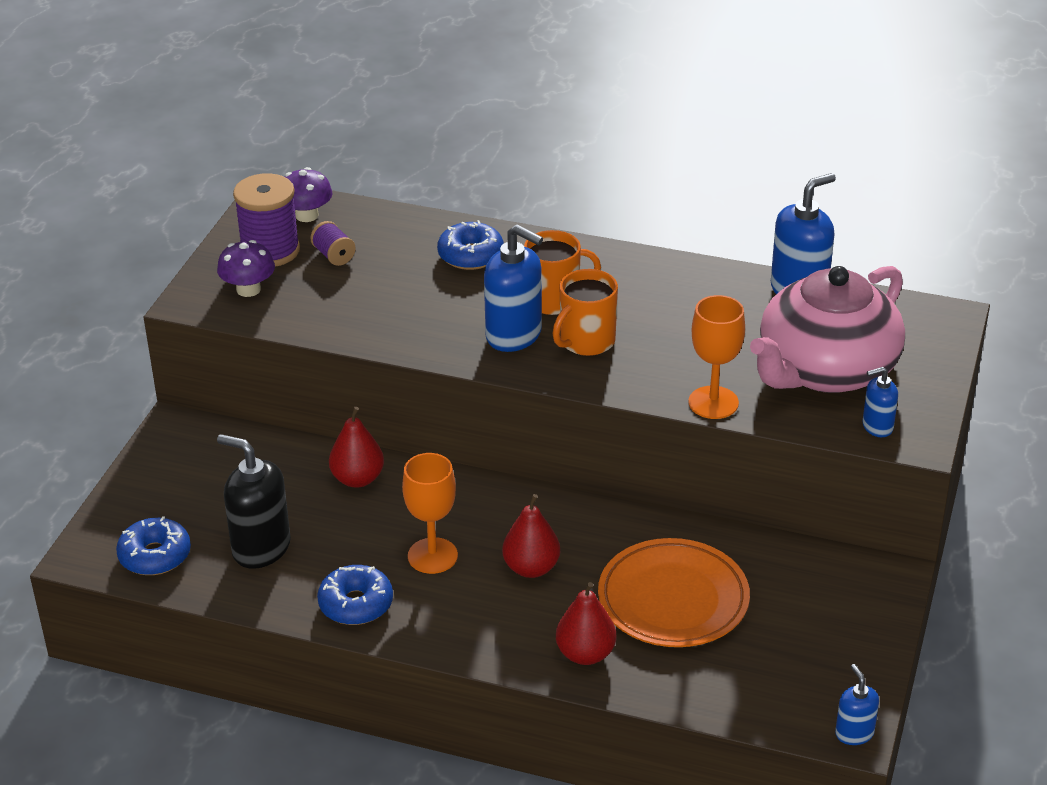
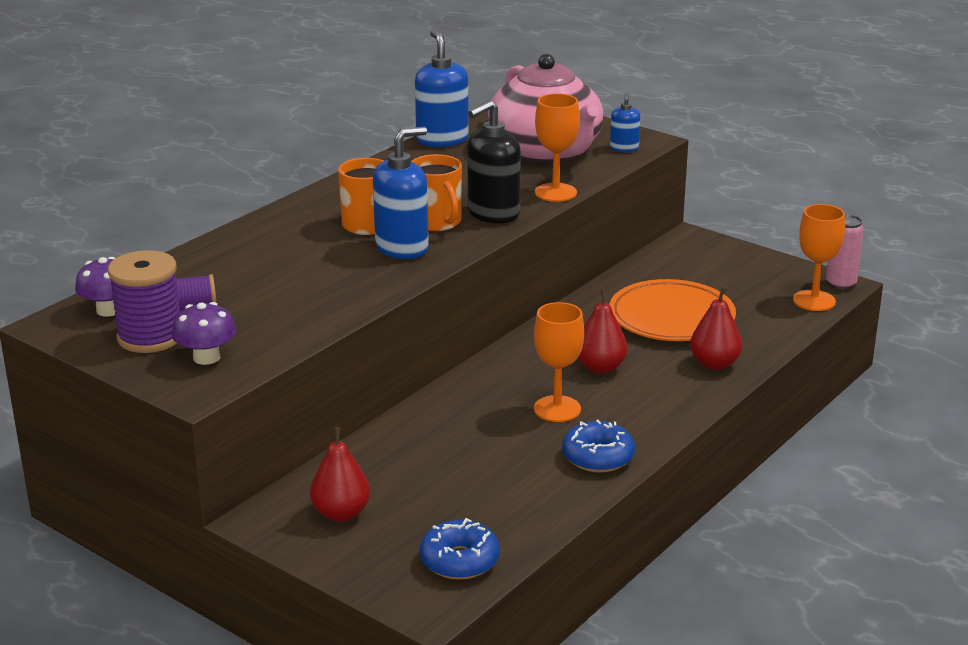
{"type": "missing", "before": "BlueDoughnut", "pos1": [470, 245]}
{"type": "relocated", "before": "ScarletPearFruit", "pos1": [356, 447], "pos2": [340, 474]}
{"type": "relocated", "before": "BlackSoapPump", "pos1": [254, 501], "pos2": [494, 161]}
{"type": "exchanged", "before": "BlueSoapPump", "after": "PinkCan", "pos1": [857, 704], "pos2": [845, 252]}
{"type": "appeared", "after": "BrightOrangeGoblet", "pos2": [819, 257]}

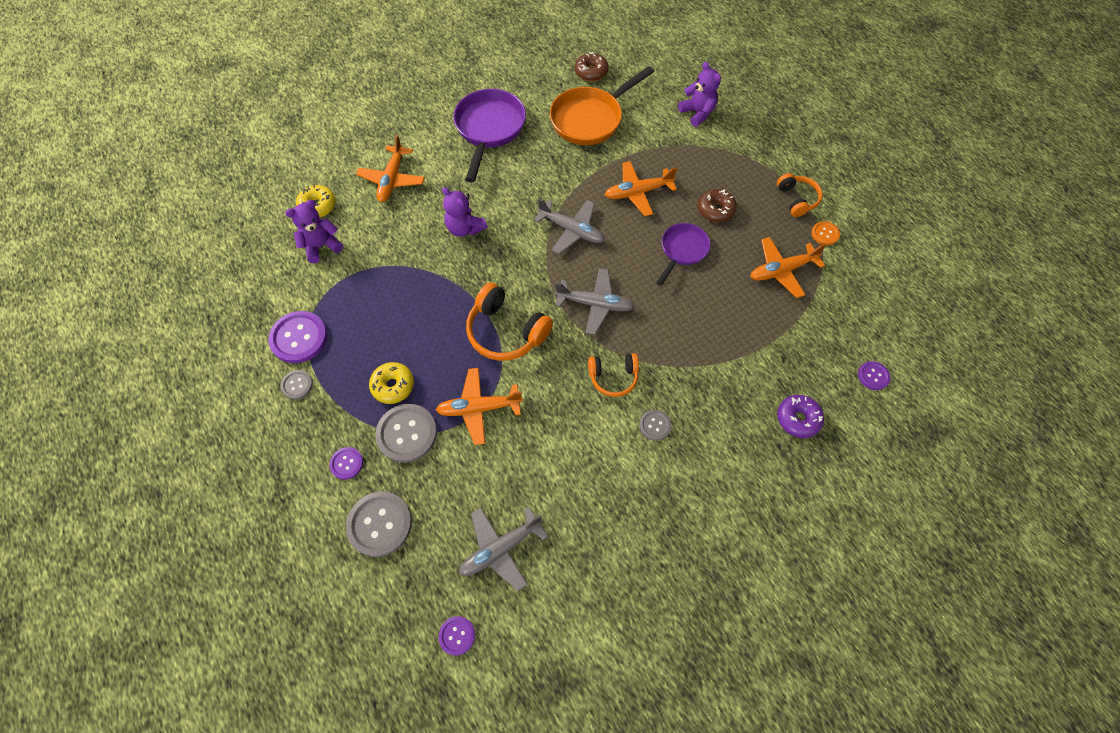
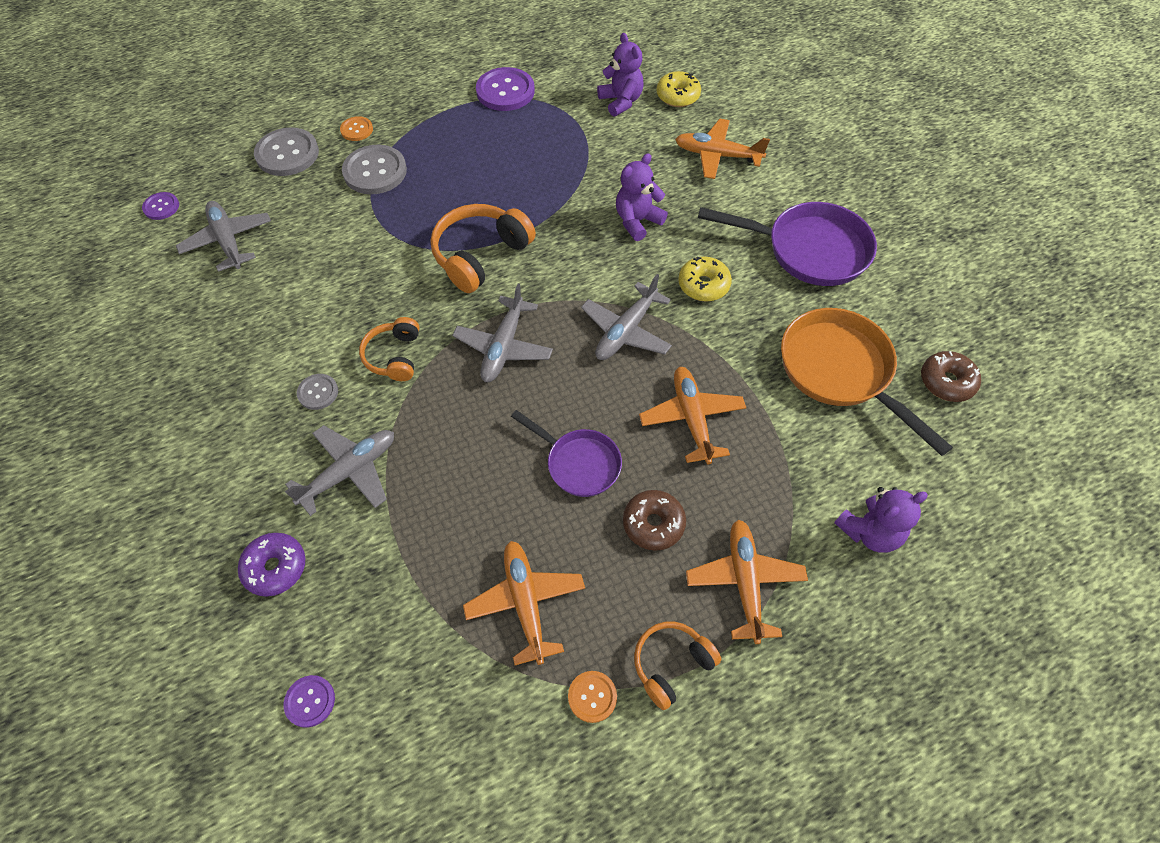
{"type": "spun", "before": "BrightOrangeOverEarHeadphones", "pos1": [800, 195], "pos2": [677, 665], "turn": 150}
{"type": "relocated", "before": "GoldenDoughnut", "pos1": [391, 383], "pos2": [705, 279]}
{"type": "relocated", "before": "BrightOrangePlane", "pos1": [479, 406], "pos2": [747, 581]}
{"type": "missing", "before": "GreyShirtButton", "pos1": [297, 384]}
{"type": "colour", "before": "VioletShirtButton", "after": "BrightOrangeShirtButton", "pos1": [346, 463], "pos2": [356, 128]}
{"type": "appeared", "after": "GreyPlane", "pos2": [339, 470]}

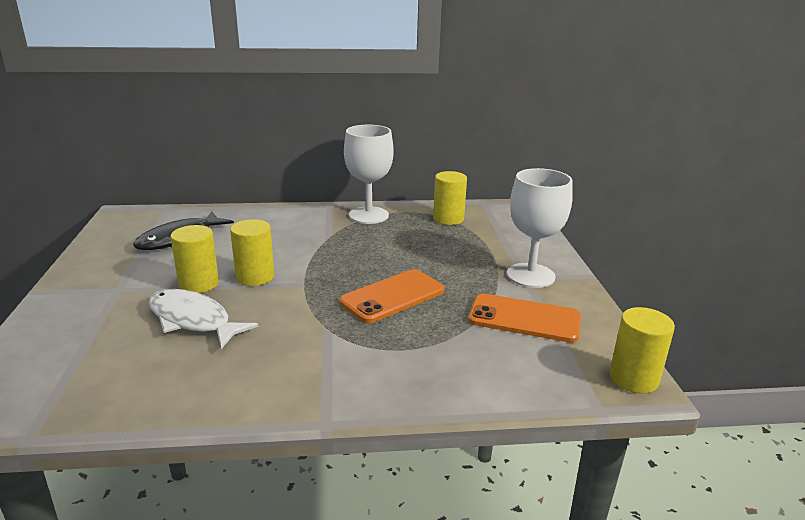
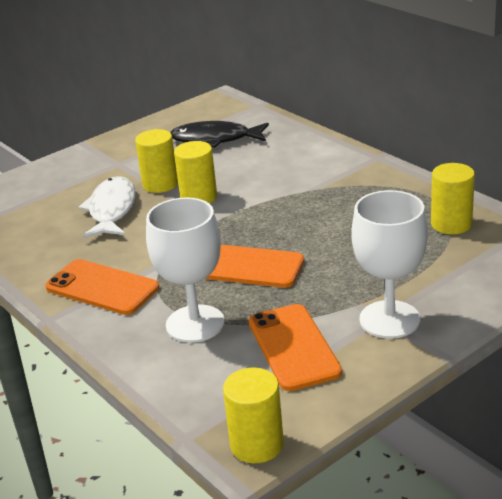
{"type": "relocated", "before": "PureWhiteGoblet", "pos1": [369, 174], "pos2": [185, 270]}
{"type": "appeared", "after": "BrightOrangeSmartphone", "pos2": [102, 287]}

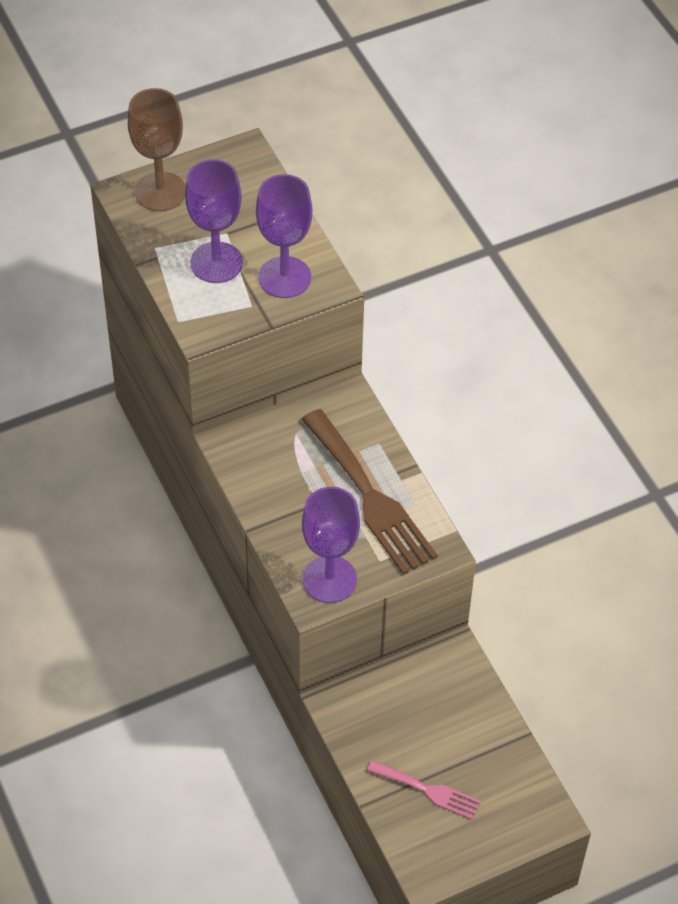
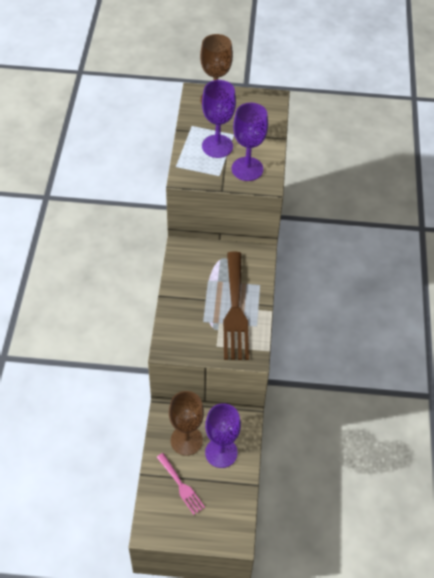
{"type": "relocated", "before": "VioletGoblet", "pos1": [331, 545], "pos2": [223, 435]}
{"type": "appeared", "after": "BrownGoblet", "pos2": [186, 423]}

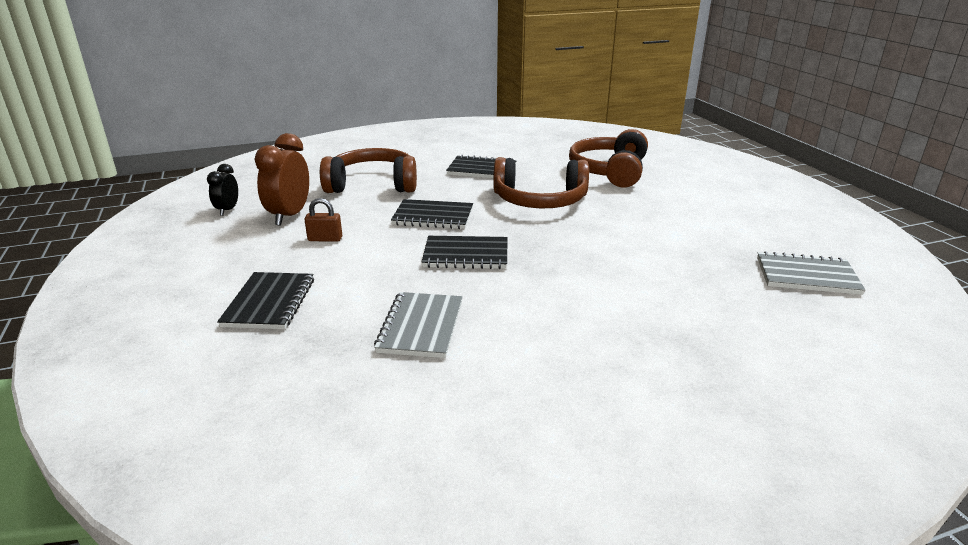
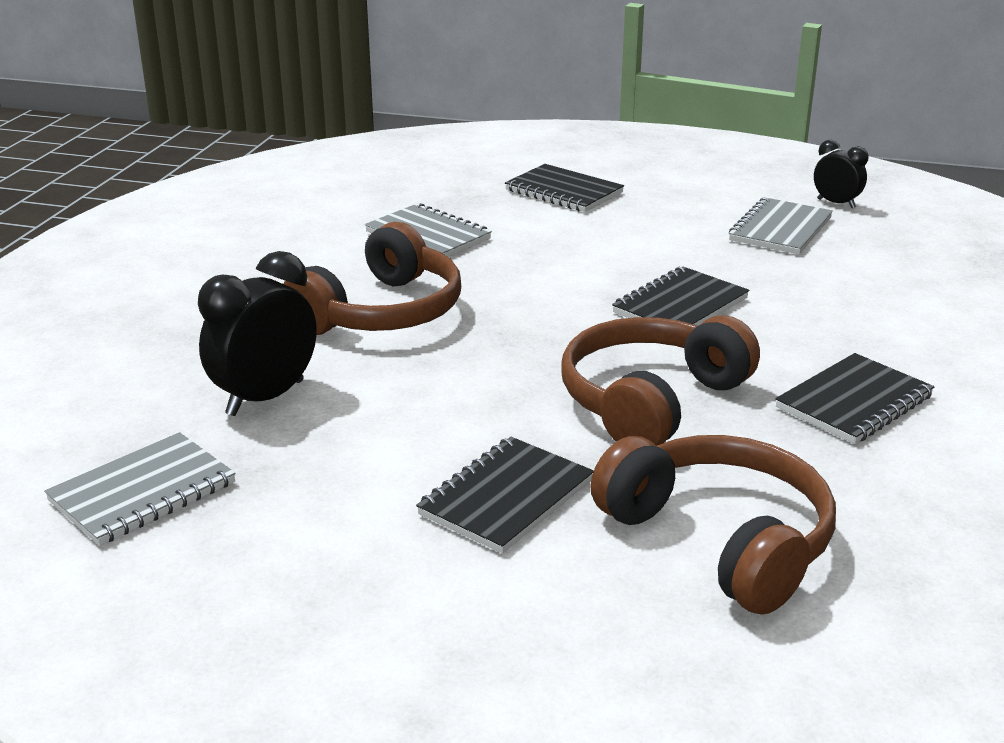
{"type": "exchanged", "before": "BrownClock", "after": "GreyNotepad", "pos1": [281, 179], "pos2": [781, 225]}
{"type": "relocated", "before": "BrownOverEarHeadphones", "pos1": [368, 170], "pos2": [372, 278]}
{"type": "missing", "before": "BrownSmallLock", "pos1": [323, 220]}
{"type": "relocated", "before": "BlackNotepad", "pos1": [465, 252], "pos2": [505, 495]}
{"type": "appeared", "after": "BlackClock", "pos2": [257, 333]}

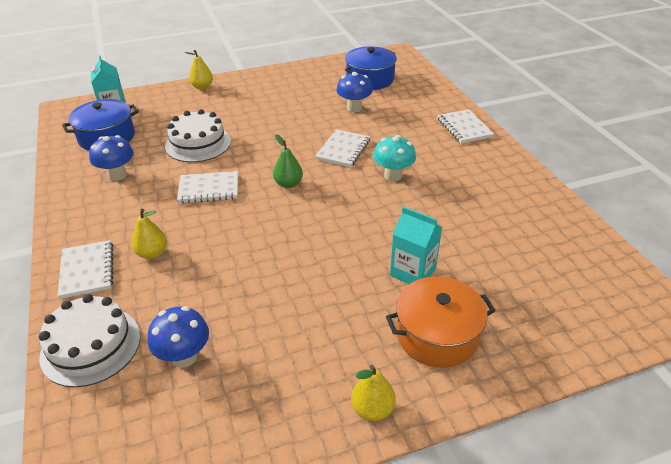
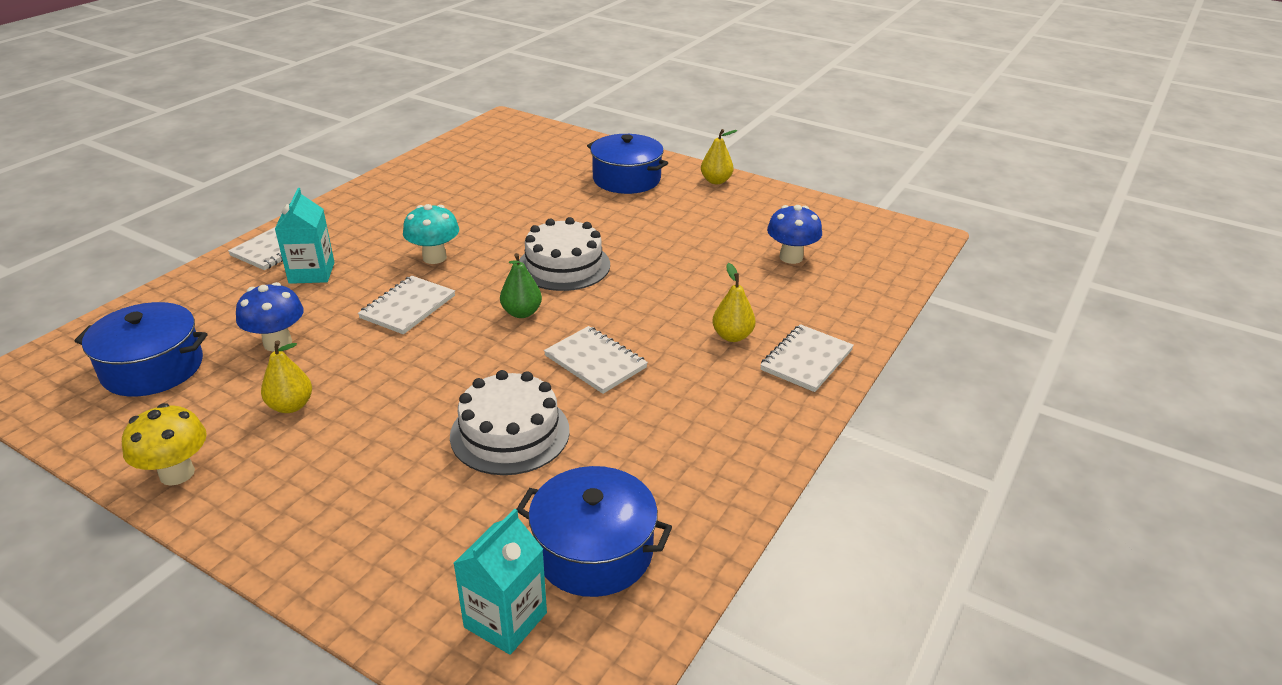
{"type": "relocated", "before": "GoldenPearFruit", "pos1": [198, 70], "pos2": [286, 376]}
{"type": "spun", "before": "PureWhiteNotepad", "pos1": [342, 148], "pos2": [406, 305], "turn": -45}
{"type": "missing", "before": "BlueFungus", "pos1": [111, 158]}
{"type": "relocated", "before": "TealCarton", "pos1": [416, 245], "pos2": [305, 236]}
{"type": "colour", "before": "BrightOrangePot", "after": "BluePot", "pos1": [441, 322], "pos2": [627, 164]}
{"type": "relocated", "before": "PureWhiteLayerCake", "pos1": [90, 340], "pos2": [564, 254]}
{"type": "appeared", "after": "GoldenFungus", "pos2": [164, 444]}

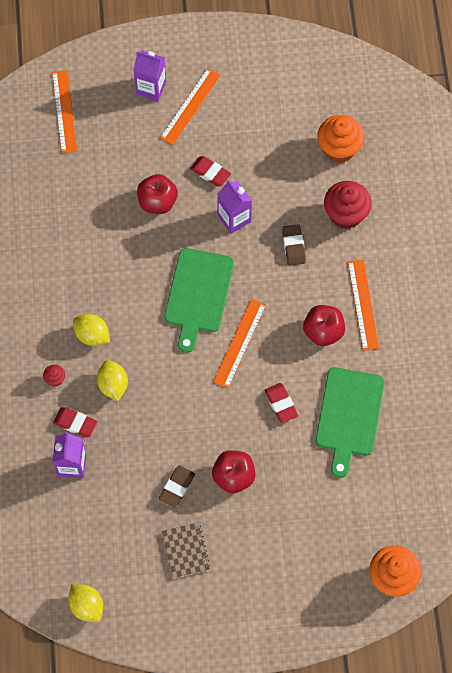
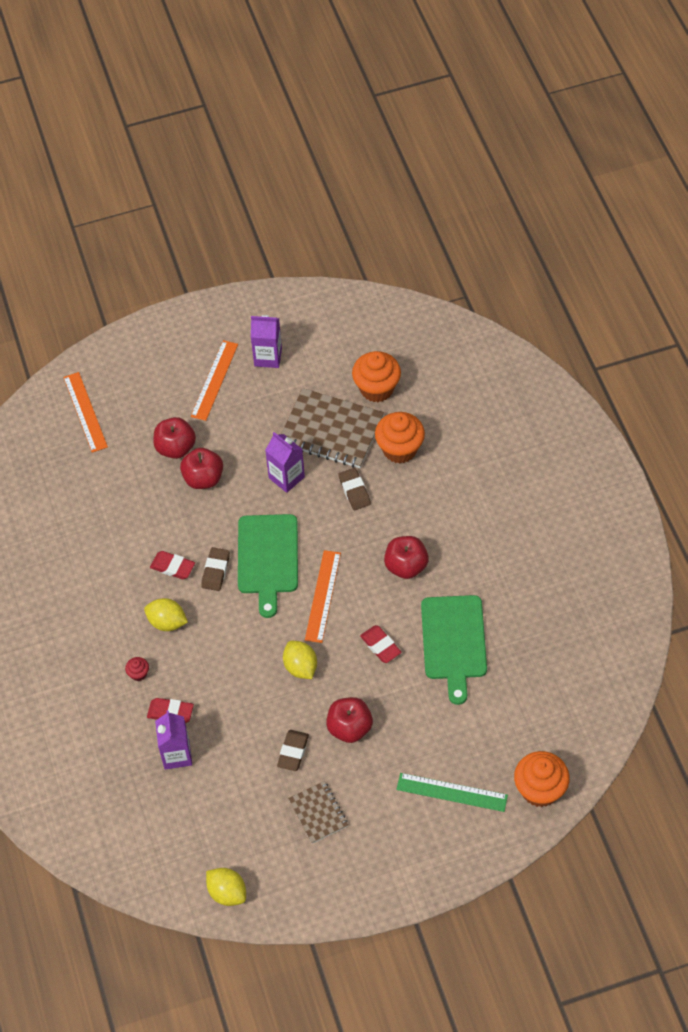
{"type": "relocated", "before": "VioletCarton", "pos1": [149, 76], "pos2": [266, 341]}
{"type": "relocated", "before": "ScarletEraser", "pos1": [210, 171], "pos2": [172, 565]}
{"type": "colour", "before": "ScarletCupcake", "after": "BrightOrangeCupcake", "pos1": [348, 205], "pos2": [400, 438]}
{"type": "missing", "before": "BrightOrangeMeasuringStick", "pos1": [363, 305]}
{"type": "relocated", "before": "GoldenCitrusFruit", "pos1": [112, 380], "pos2": [300, 660]}
{"type": "appeared", "after": "BrownNotepad", "pos2": [332, 428]}
{"type": "appeared", "after": "ScarletAppleFruit", "pos2": [174, 438]}
{"type": "appeared", "after": "BrownEraser", "pos2": [215, 569]}
{"type": "appeared", "after": "GreenMeasuringStick", "pos2": [452, 792]}

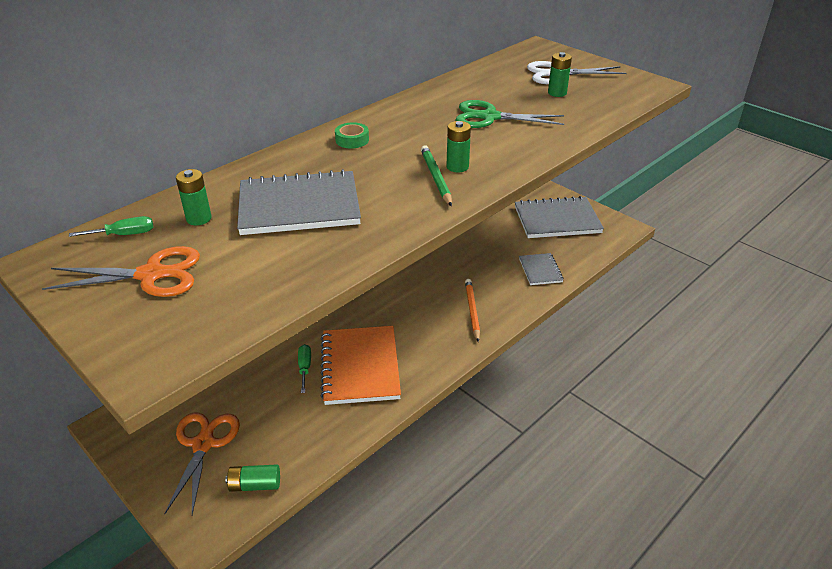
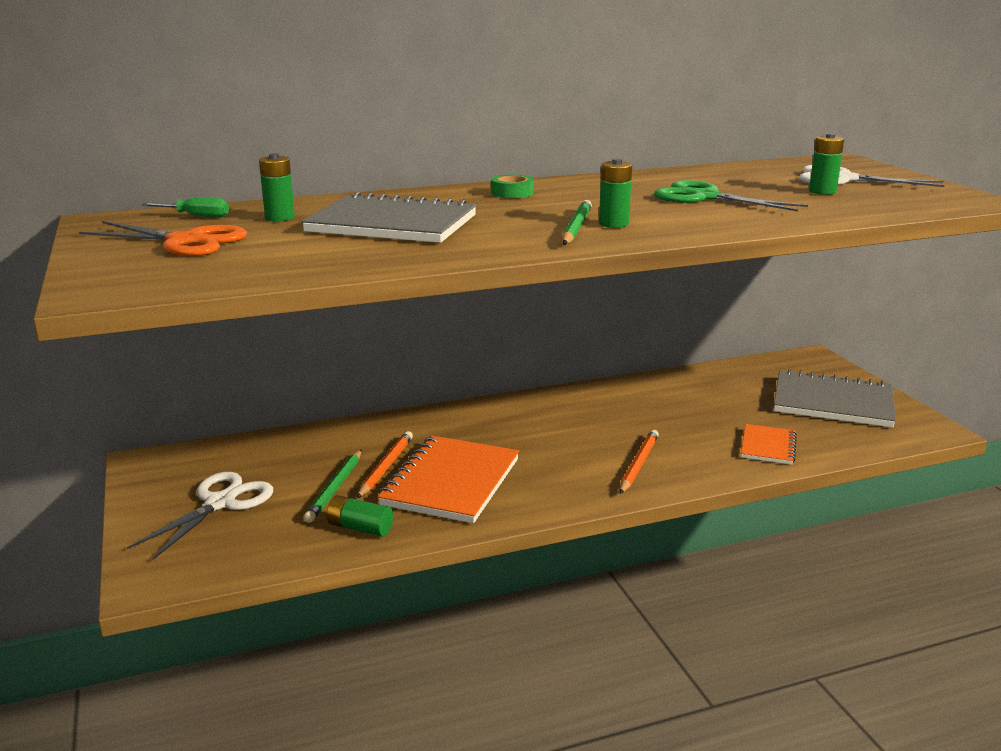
{"type": "colour", "before": "GreyNotepad", "after": "BrightOrangeNotepad", "pos1": [541, 269], "pos2": [769, 444]}
{"type": "exchanged", "before": "GreenScrewdriver", "after": "BrightOrangeLeadPencil", "pos1": [304, 368], "pos2": [385, 464]}
{"type": "colour", "before": "BrightOrangeShears", "after": "PureWhiteShears", "pos1": [202, 464], "pos2": [200, 516]}
{"type": "relocated", "before": "GreenBattery", "pos1": [252, 478], "pos2": [359, 516]}
{"type": "appeared", "after": "GreenLeadPencil", "pos2": [332, 486]}

